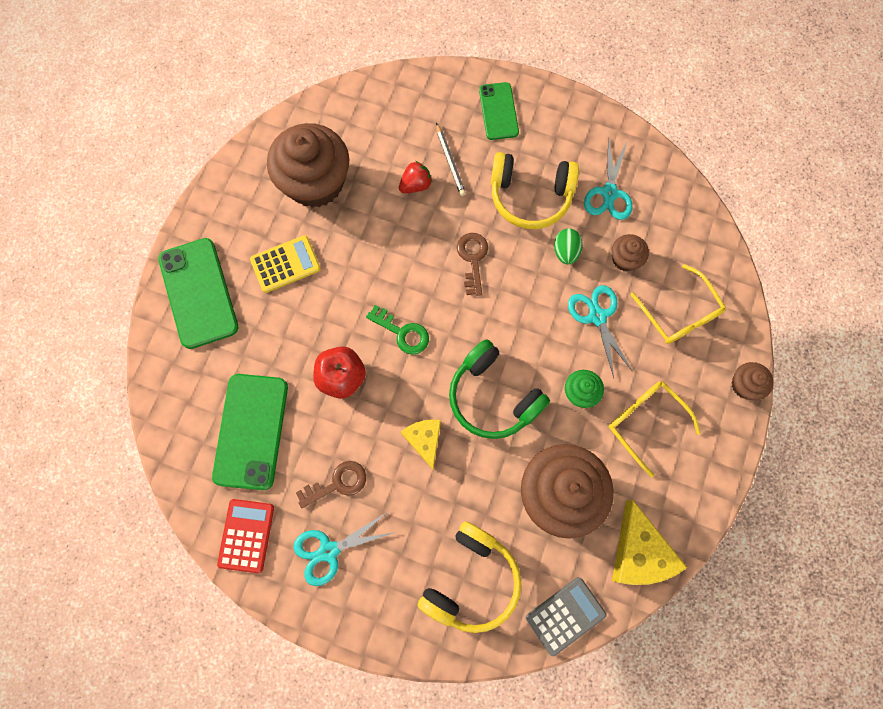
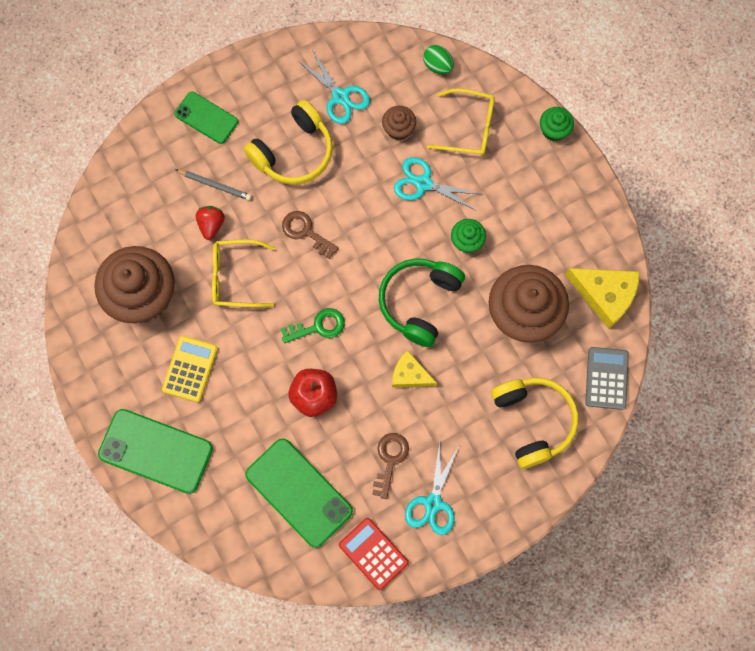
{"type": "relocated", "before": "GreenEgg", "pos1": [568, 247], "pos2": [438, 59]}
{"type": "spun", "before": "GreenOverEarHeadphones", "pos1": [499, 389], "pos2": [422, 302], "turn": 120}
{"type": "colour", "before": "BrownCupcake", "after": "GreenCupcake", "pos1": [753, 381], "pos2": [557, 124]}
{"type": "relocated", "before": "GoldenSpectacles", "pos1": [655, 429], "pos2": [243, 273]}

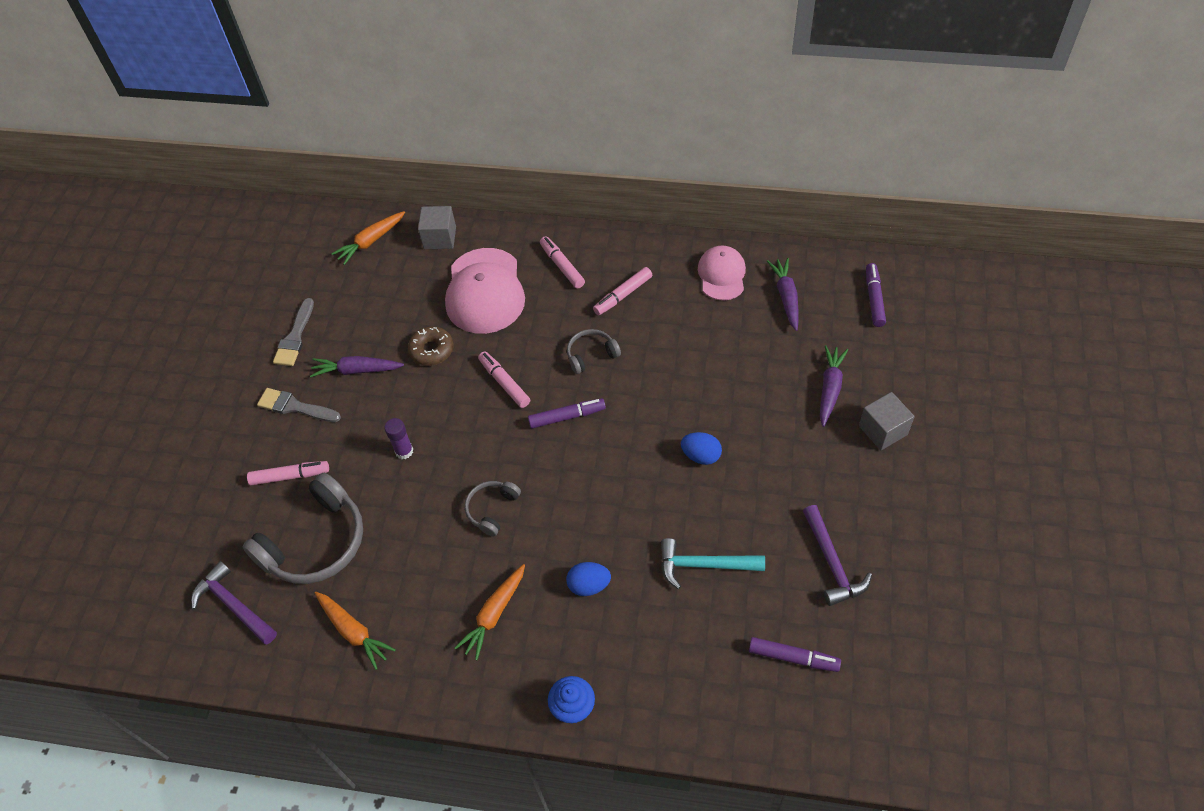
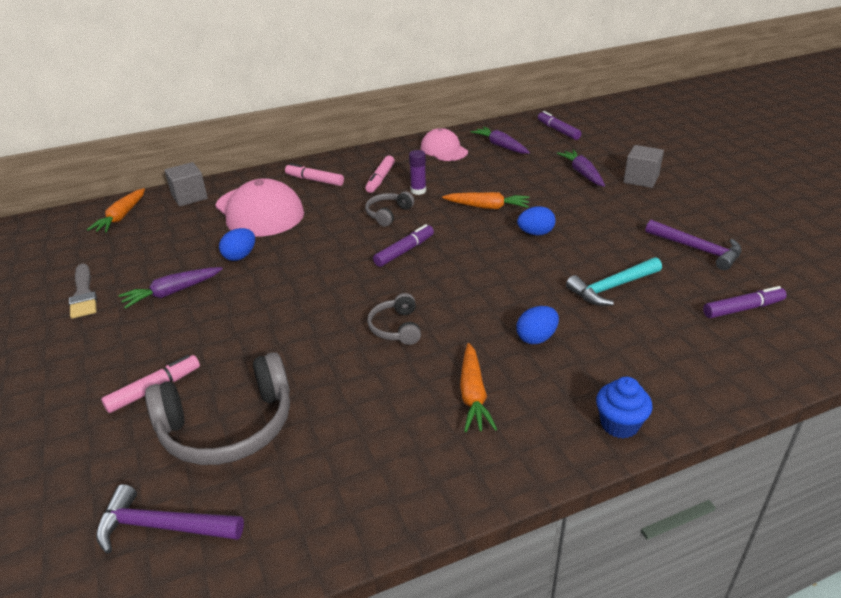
{"type": "exchanged", "before": "BrownDoughnut", "after": "BlueEgg", "pos1": [431, 346], "pos2": [237, 244]}
{"type": "missing", "before": "PinkMarkerPen", "pos1": [504, 379]}
{"type": "missing", "before": "GreyBrush", "pos1": [299, 405]}
{"type": "relocated", "before": "VioletStickOfGlue", "pos1": [398, 438], "pos2": [417, 172]}
{"type": "spun", "before": "GreyOverEarHeadphones", "pos1": [302, 528], "pos2": [217, 408], "turn": 60}
{"type": "relocated", "before": "BrightOrangeCarrot", "pos1": [355, 631], "pos2": [486, 200]}

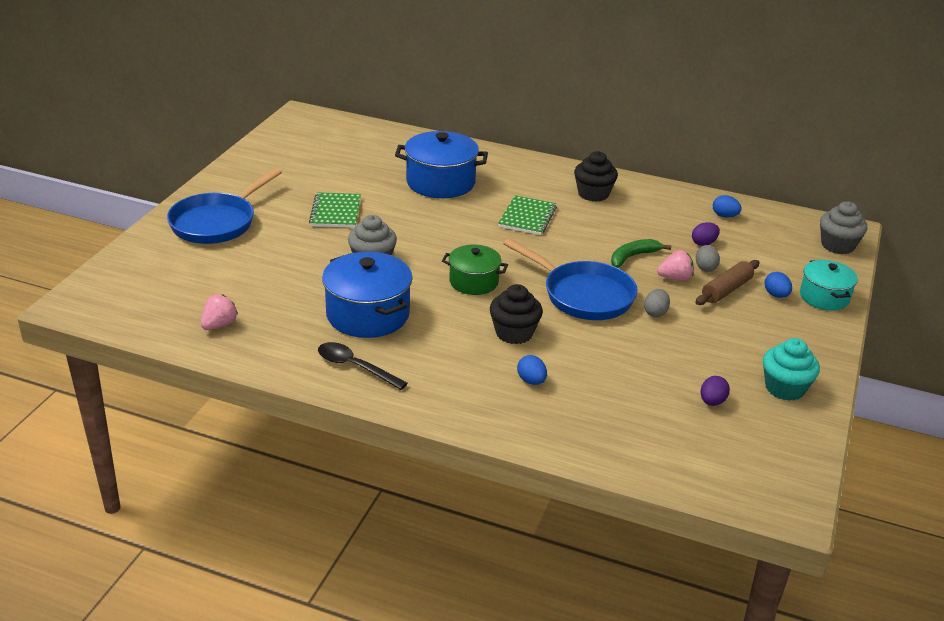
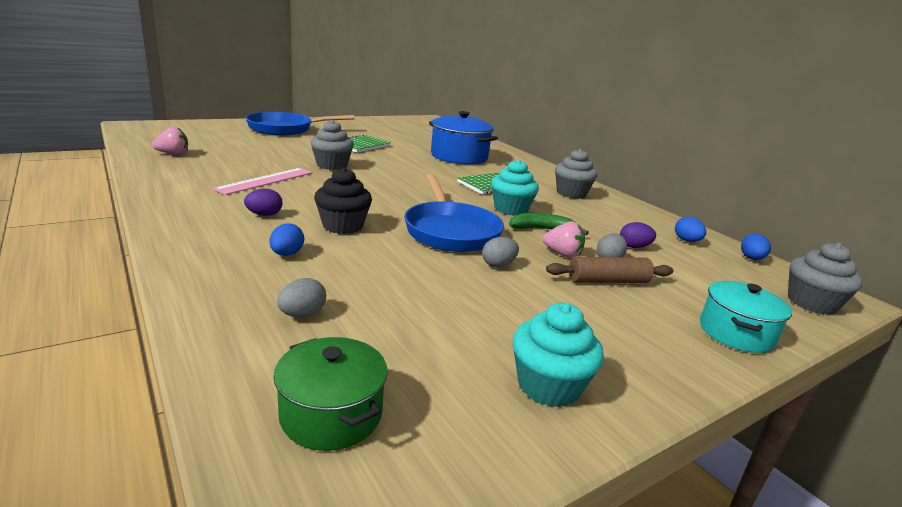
{"type": "colour", "before": "BlackCupcake", "after": "GreyCupcake", "pos1": [596, 176], "pos2": [576, 174]}
{"type": "relocated", "before": "GreenPot", "pos1": [475, 270], "pos2": [330, 394]}
{"type": "exchanged", "before": "BluePot", "after": "PinkMeasuringStick", "pos1": [367, 295], "pos2": [263, 181]}
{"type": "relocated", "before": "BlueEgg", "pos1": [778, 285], "pos2": [756, 247]}
{"type": "missing", "before": "BlackTablespoon", "pos1": [363, 366]}
{"type": "relocated", "before": "VioletEgg", "pos1": [715, 391], "pos2": [263, 202]}
{"type": "appeared", "after": "TealCupcake", "pos2": [515, 187]}
{"type": "appeared", "after": "GreyEgg", "pos2": [301, 297]}

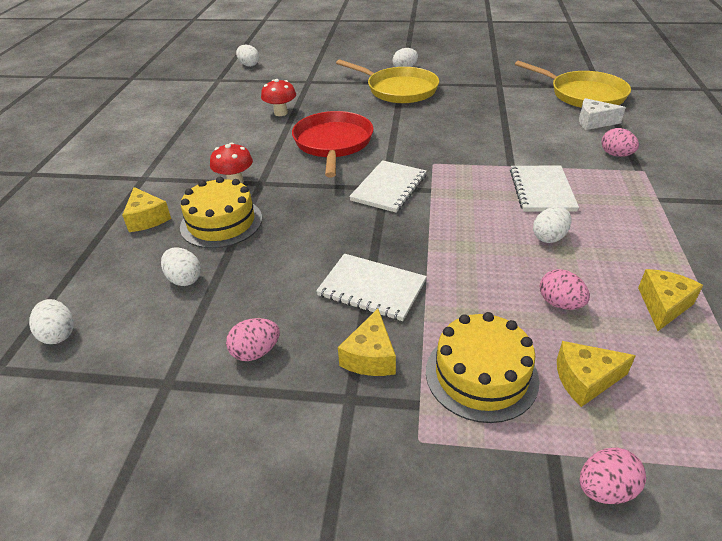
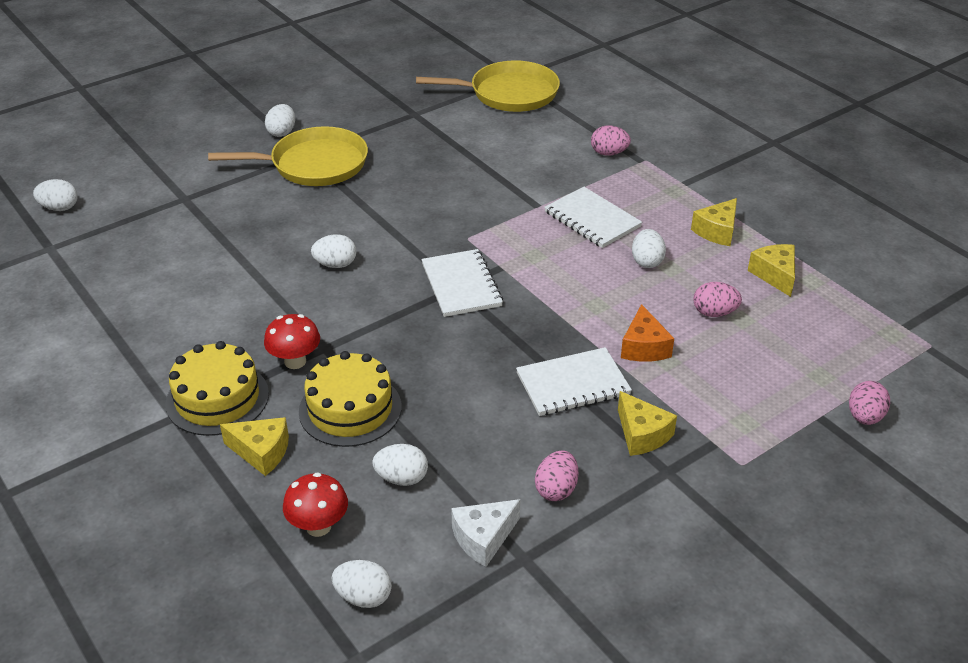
{"type": "relocated", "before": "ScarletFungus", "pos1": [278, 97], "pos2": [315, 505]}
{"type": "relocated", "before": "PureWhiteCheeseWedge", "pos1": [602, 114], "pos2": [486, 533]}
{"type": "exchanged", "before": "ScarletSkillet", "after": "PureWhiteEgg", "pos1": [333, 144], "pos2": [334, 251]}
{"type": "relocated", "before": "GoldenLayerCake", "pos1": [482, 367], "pos2": [217, 388]}
{"type": "relocated", "before": "GoldenCheeseWedge", "pos1": [596, 374], "pos2": [714, 222]}
{"type": "appeared", "after": "BrightOrangeCheeseWedge", "pos2": [647, 333]}

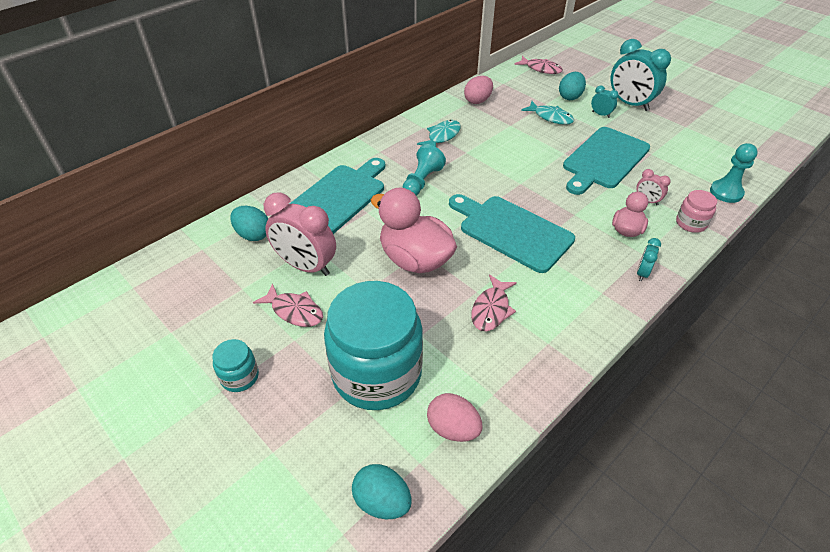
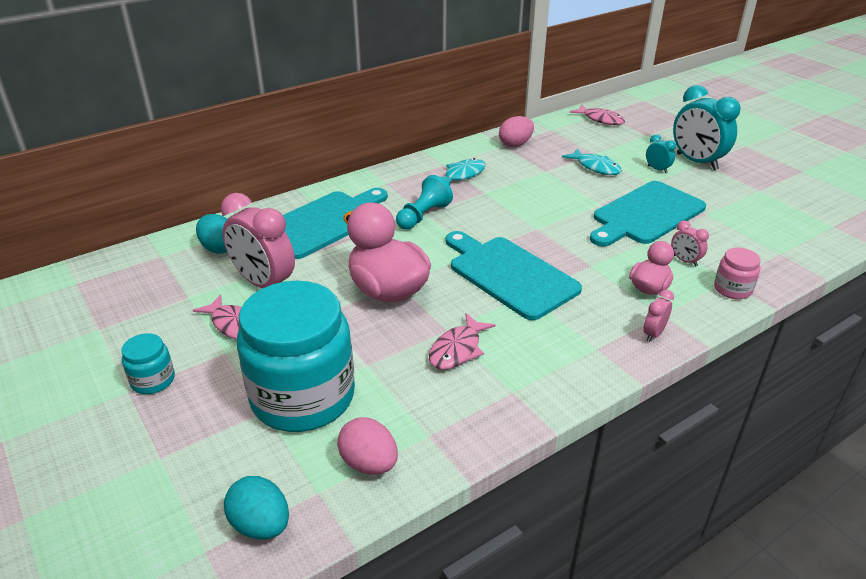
{"type": "missing", "before": "TealEgg", "pos1": [572, 86]}
{"type": "missing", "before": "TealGamePawn", "pos1": [734, 173]}
{"type": "colour", "before": "TealClock", "after": "PinkClock", "pos1": [649, 259], "pos2": [659, 315]}

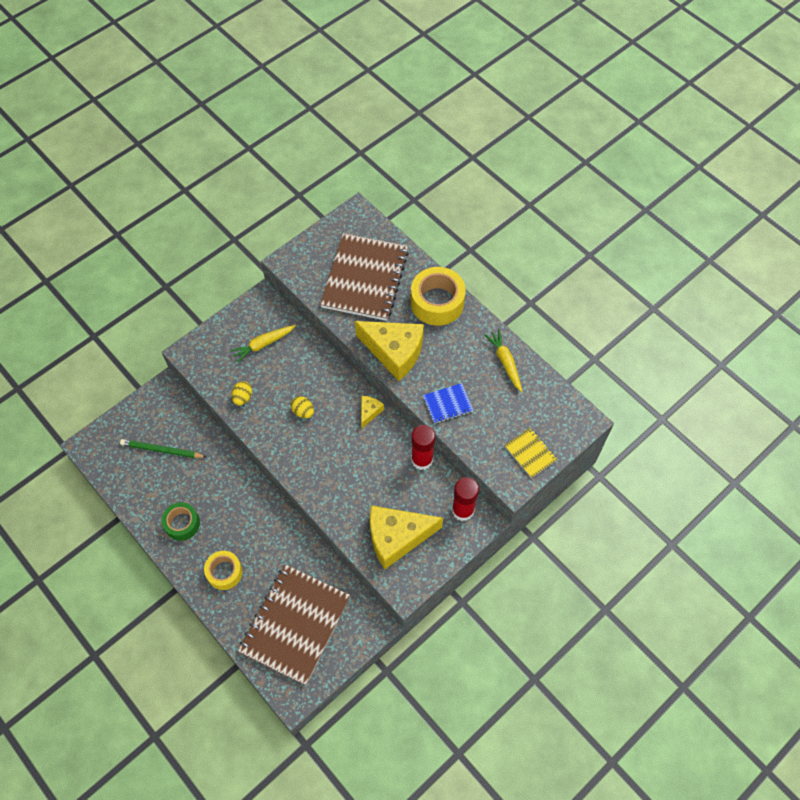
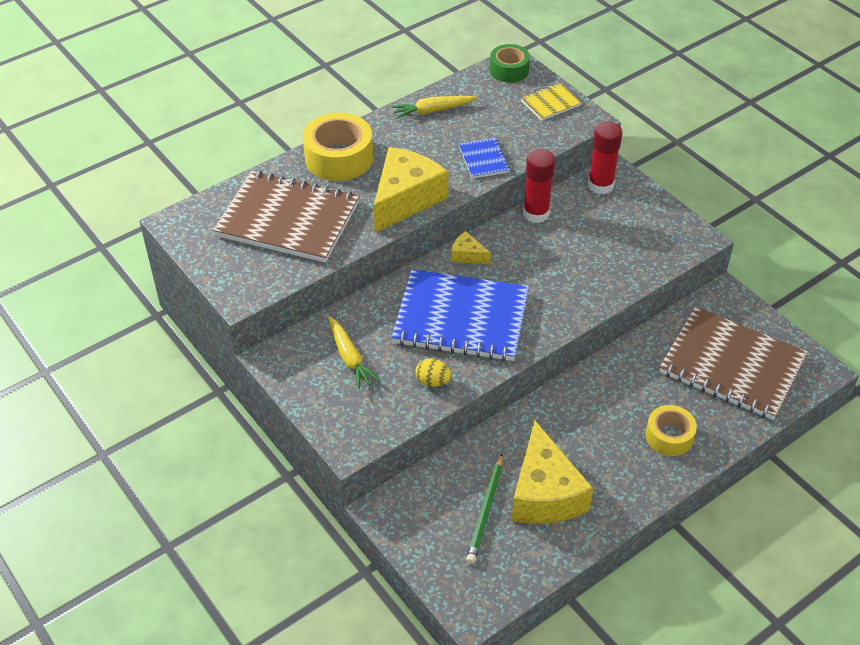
{"type": "exchanged", "before": "GoldenEgg", "after": "BlueNotepad", "pos1": [302, 407], "pos2": [460, 315]}
{"type": "relocated", "before": "GreenStickyTape", "pos1": [181, 521], "pos2": [510, 63]}
{"type": "relocated", "before": "GoldenCheeseWedge", "pos1": [406, 537], "pos2": [552, 472]}

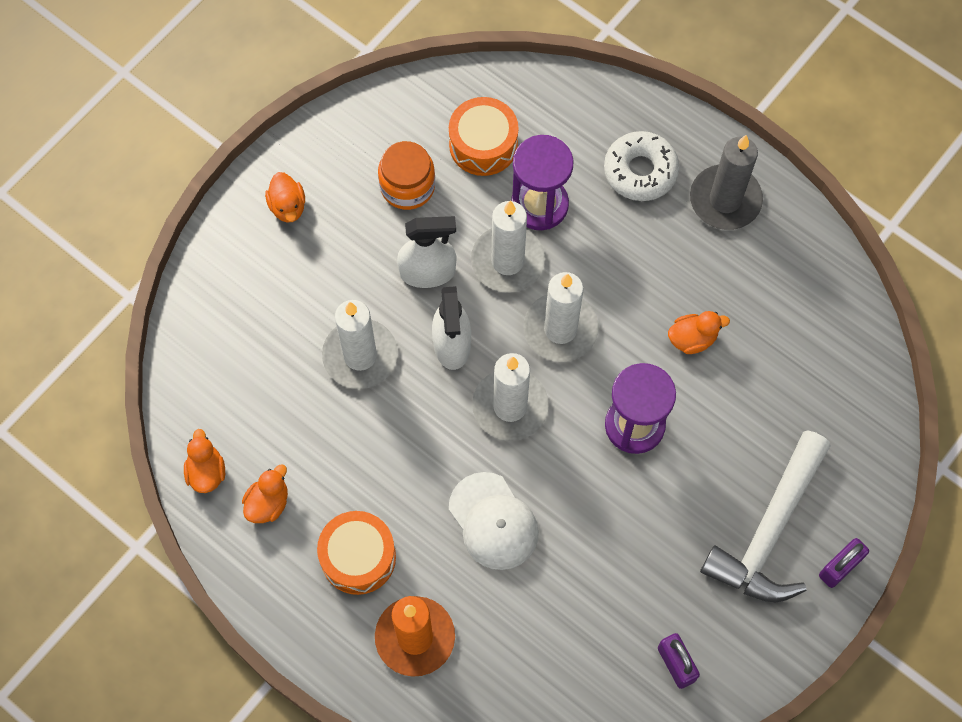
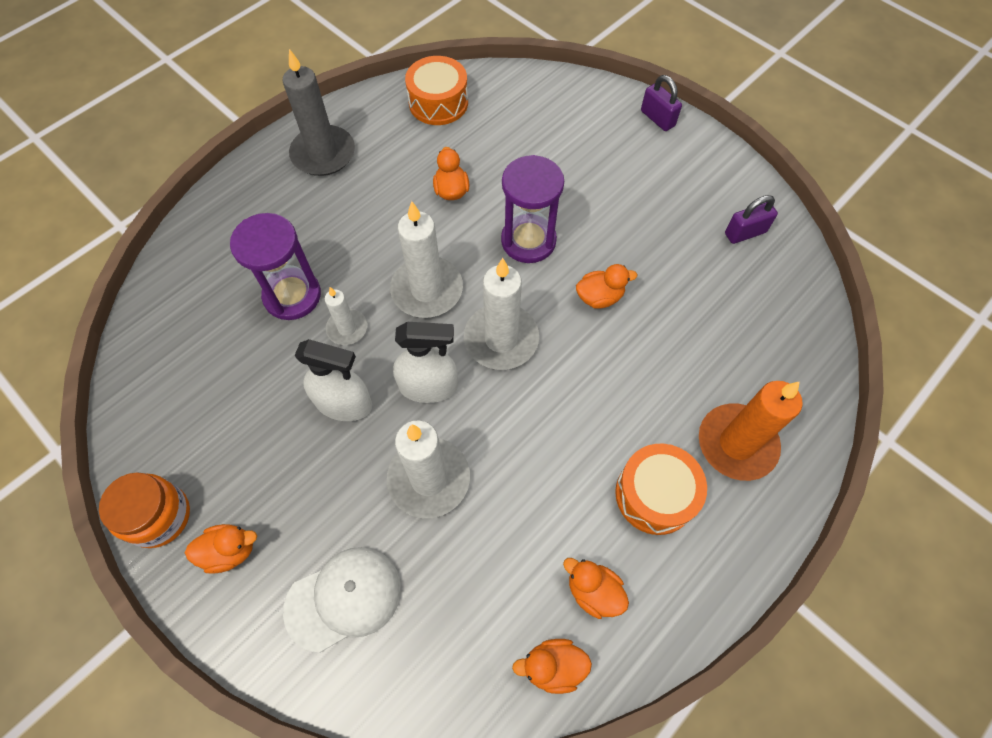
{"type": "relocated", "before": "BrightOrangeSnareDrum", "pos1": [484, 136], "pos2": [436, 90]}
{"type": "missing", "before": "PureWhiteDoughnut", "pos1": [641, 166]}
{"type": "relocated", "before": "BrightOrangeJar", "pos1": [406, 175], "pos2": [144, 510]}
{"type": "size", "before": "PureWhitePillarCandle", "pos1": [508, 247], "pos2": [346, 316], "scale": 0.56}
{"type": "spun", "before": "PureWhiteSprayBottle", "pos1": [426, 252], "pos2": [333, 380], "turn": 105}
{"type": "missing", "before": "PureWhiteCarpenter'sHammer", "pos1": [765, 516]}
{"type": "relocated", "before": "PureWhiteCap", "pos1": [494, 521], "pos2": [342, 600]}
{"type": "appeared", "after": "BrightOrangeRubberDuck", "pos2": [606, 286]}

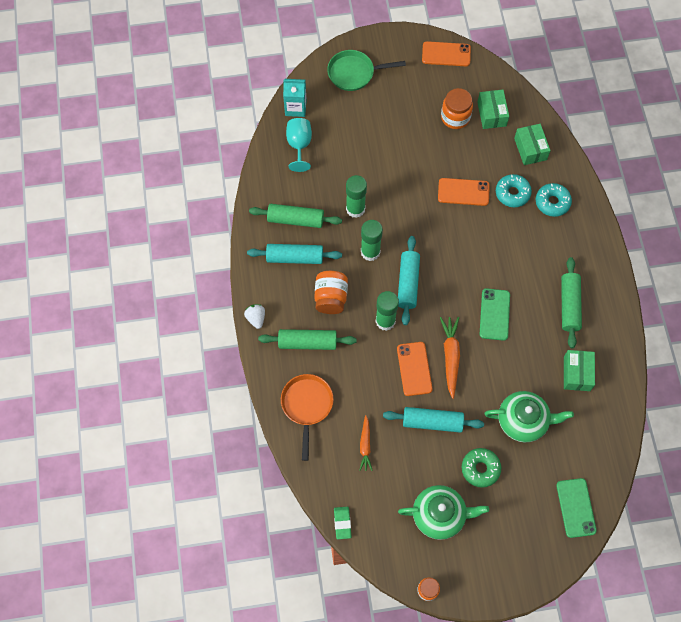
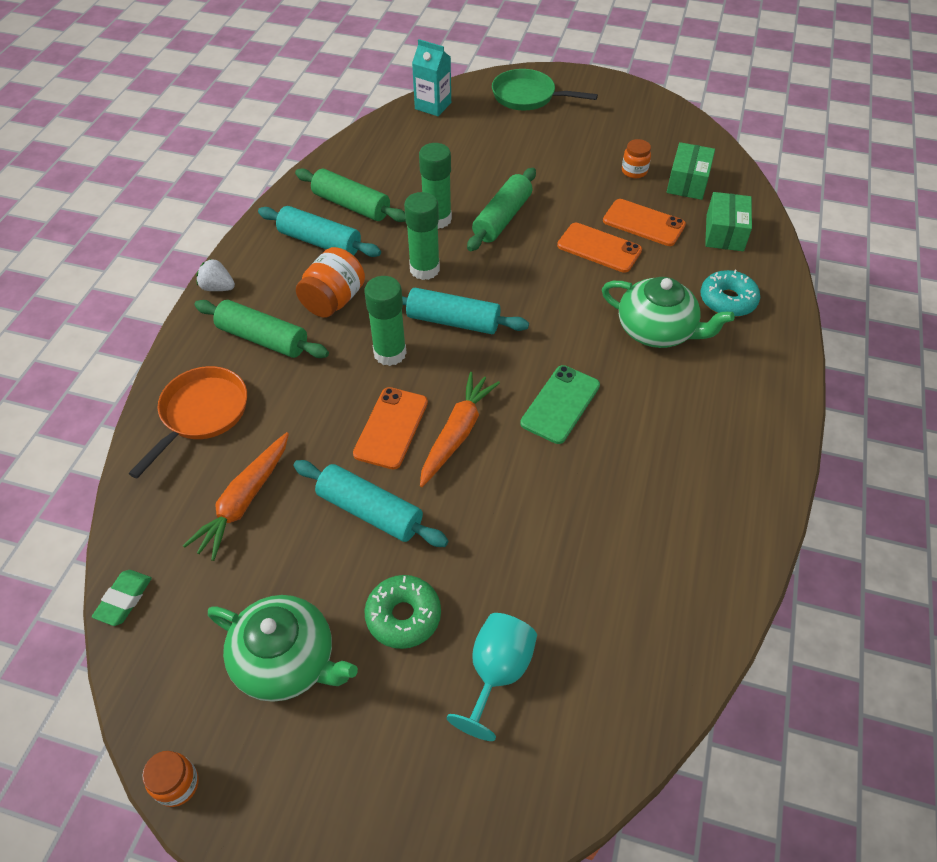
{"type": "relocated", "before": "BrightOrangeSmartphone", "pos1": [446, 53], "pos2": [644, 222]}
{"type": "size", "before": "BrightOrangeJar", "pos1": [457, 108], "pos2": [636, 158], "scale": 0.61}
{"type": "relocated", "before": "TealGoblet", "pos1": [299, 145], "pos2": [492, 677]}
{"type": "missing", "before": "TealDoughnut", "pos1": [514, 190]}
{"type": "spun", "before": "TealDoughRoller", "pos1": [409, 280], "pos2": [465, 311], "turn": 75}
{"type": "relocated", "before": "GreenDoughRoller", "pos1": [571, 302], "pos2": [501, 209]}
{"type": "spun", "before": "PureWhiteStrawberry", "pos1": [254, 316], "pos2": [215, 275], "turn": -75}
{"type": "missing", "before": "GreenBox", "pos1": [579, 370]}
{"type": "relocated", "before": "GreenTeaPot", "pos1": [529, 416], "pos2": [668, 312]}
{"type": "size", "before": "BrightOrangeCarrot", "pos1": [366, 443], "pos2": [236, 496], "scale": 1.54}
{"type": "missing", "before": "GreenSmartphone", "pos1": [576, 508]}

